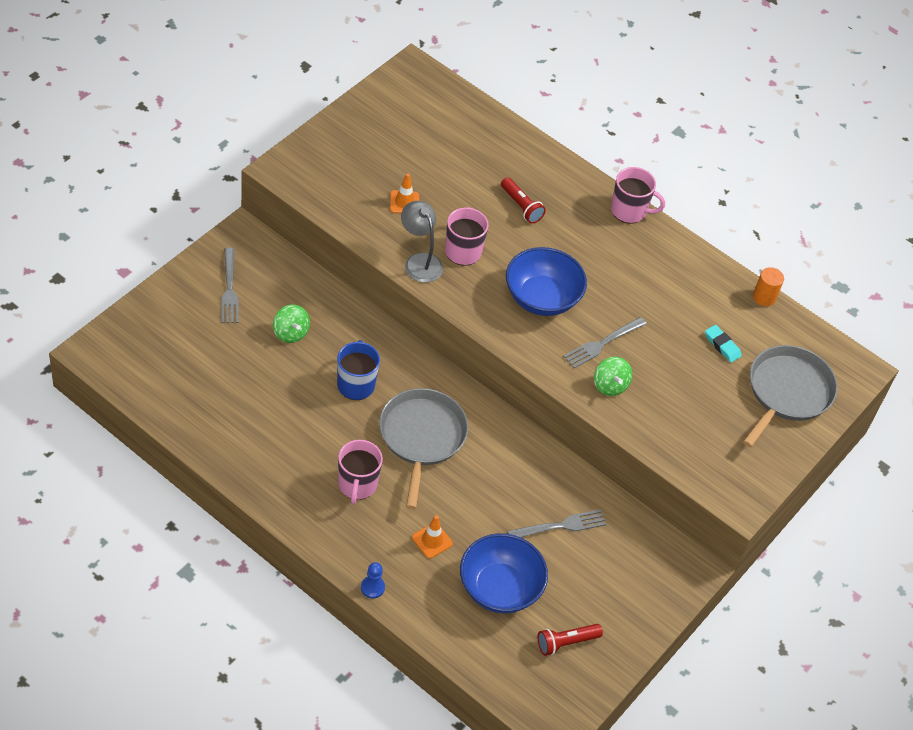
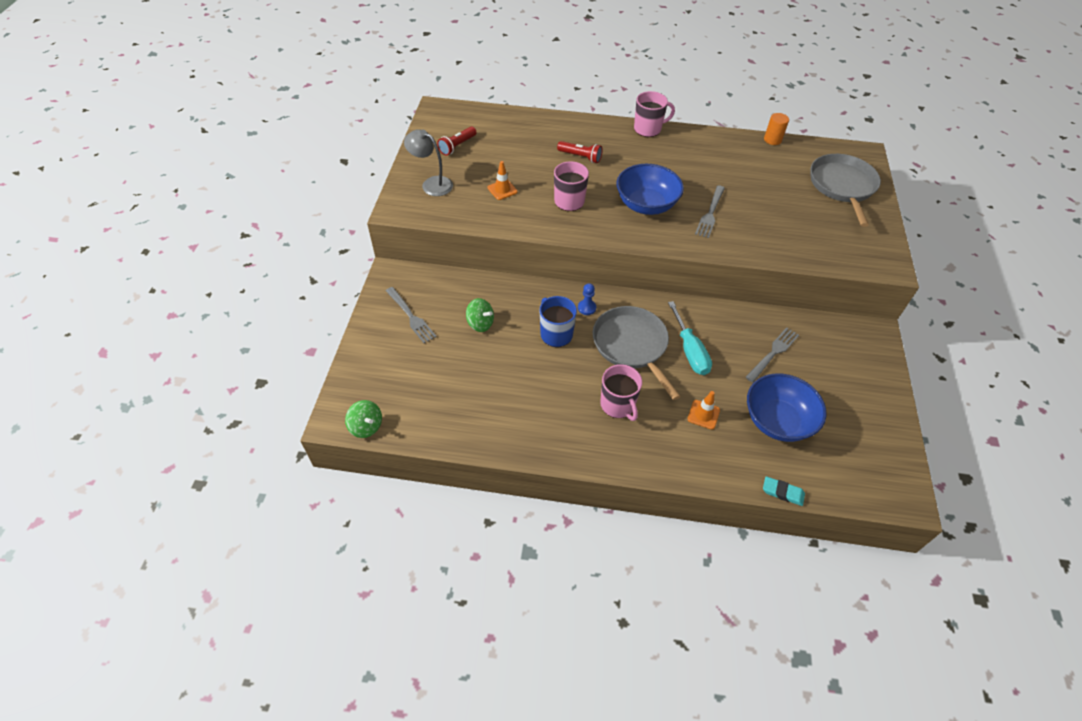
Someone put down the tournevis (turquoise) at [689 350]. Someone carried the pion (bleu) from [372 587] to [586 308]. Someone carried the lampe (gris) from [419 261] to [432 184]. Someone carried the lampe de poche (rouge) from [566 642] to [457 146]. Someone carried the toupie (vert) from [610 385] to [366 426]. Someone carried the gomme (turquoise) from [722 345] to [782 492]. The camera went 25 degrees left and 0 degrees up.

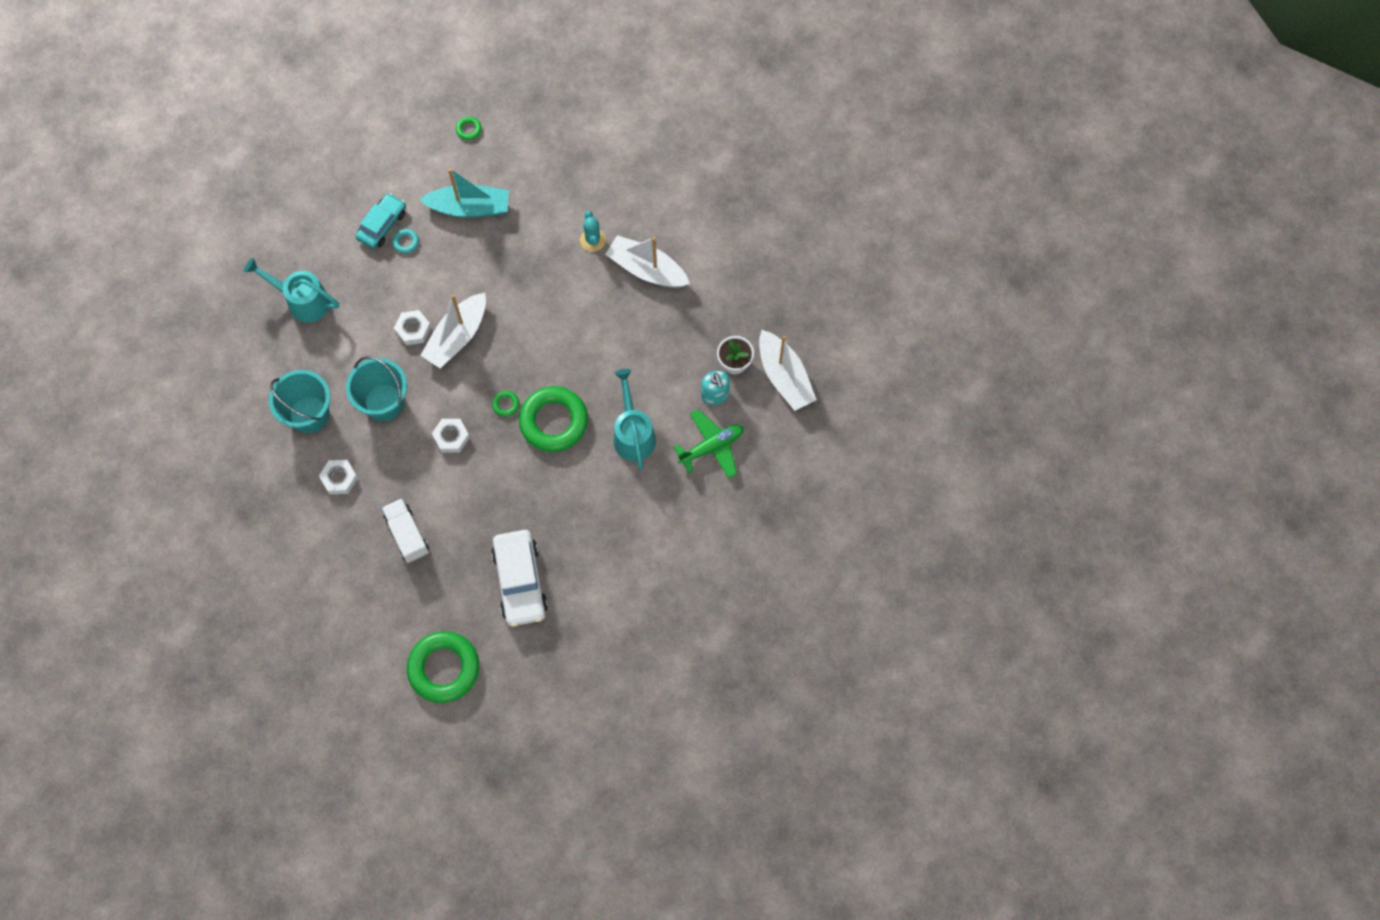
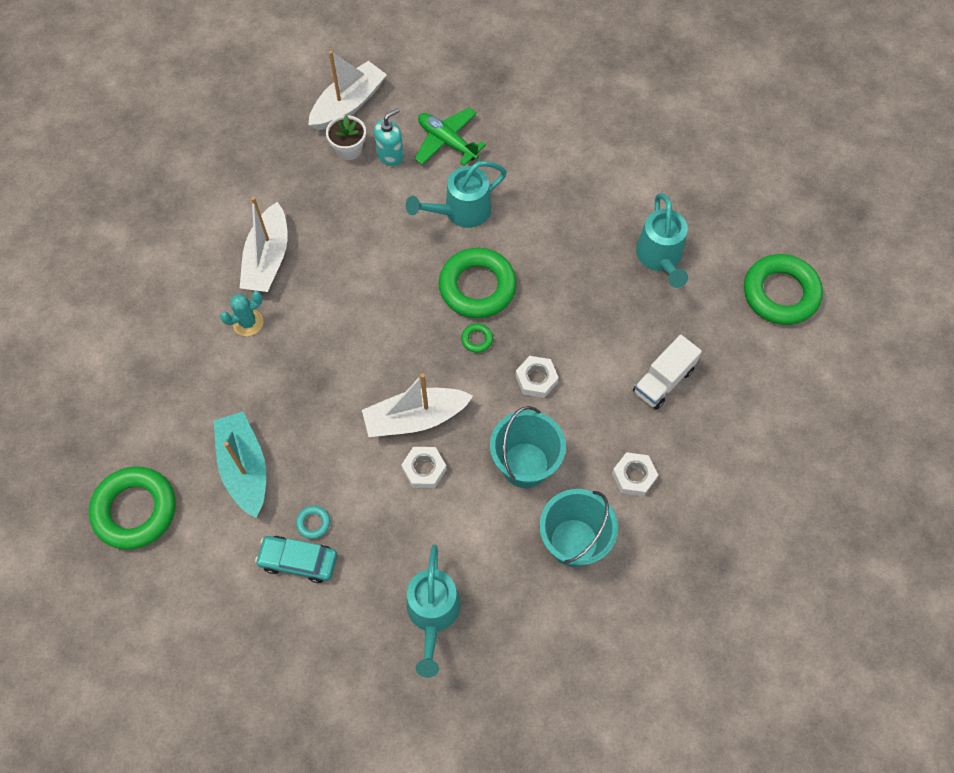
Someone swapped the voiture (blanc) at [520 581] for the arrosoir (turquoise) at [660 258]. Someone rotated the bateau (blanc) at [457 336] by 150 degrees clockwise. Someone scaled the anneau (vert) at [469 129] by 2.49. The camera went 110 degrees left and 5 degrees down.

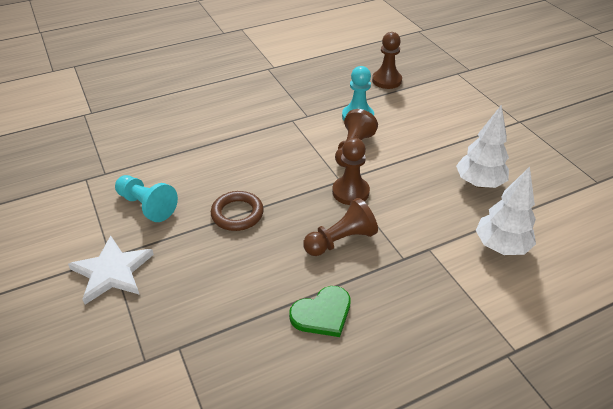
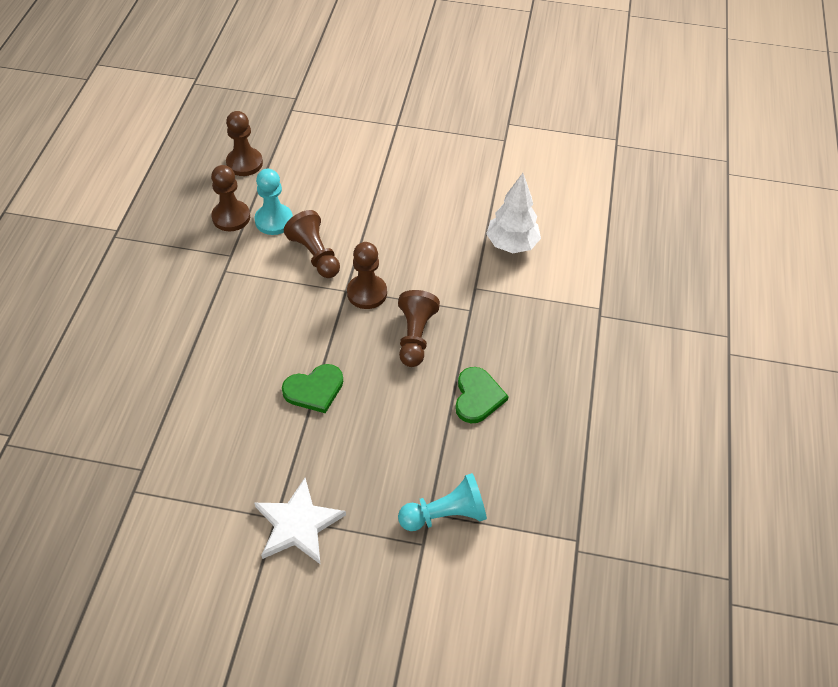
Someone took away the arbre (blanc) at [479 183]. Someone put down the pion (marron) at [231 217]. Someone carried the pion (turquoise) from [147 206] to [445 514]. Someone swapped the anneau (marron) at [237 214] for the cœur (vert) at [314 389]. The camera went 55 degrees left and 10 degrees up.

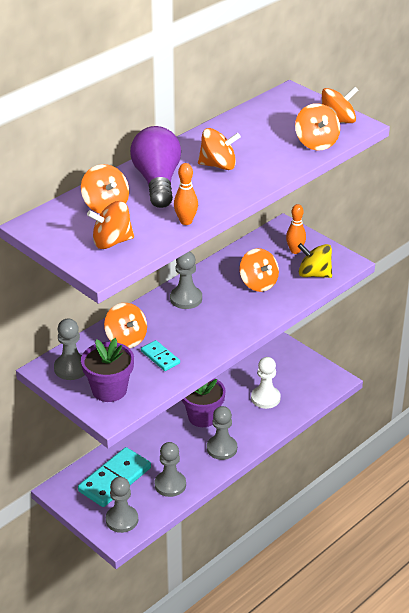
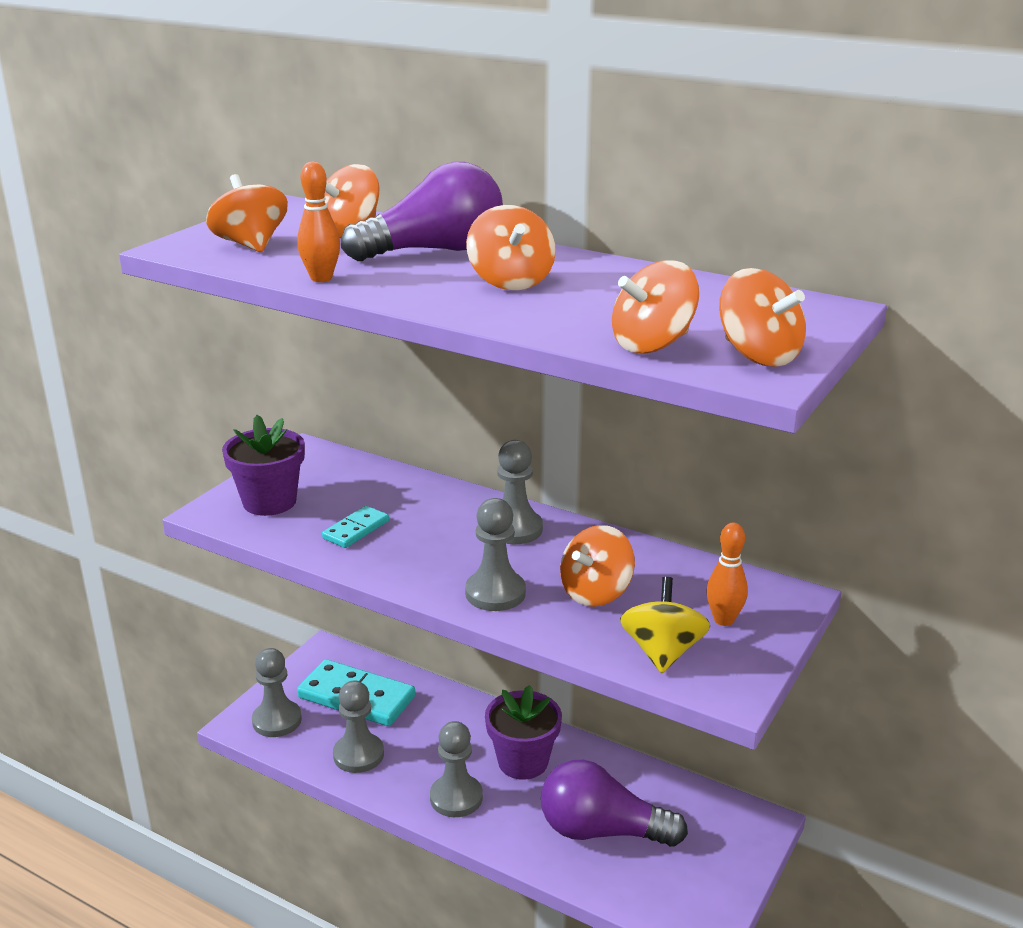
Someone took away the toupie (orange) at [126 339]. Someone carried the pion (gris) from [71 368] to [495 593]. Someone swapped the pion (blanc) at [265 398] for the ampoule (violet) at [602 831]. The camera went 75 degrees right and 10 degrees down.

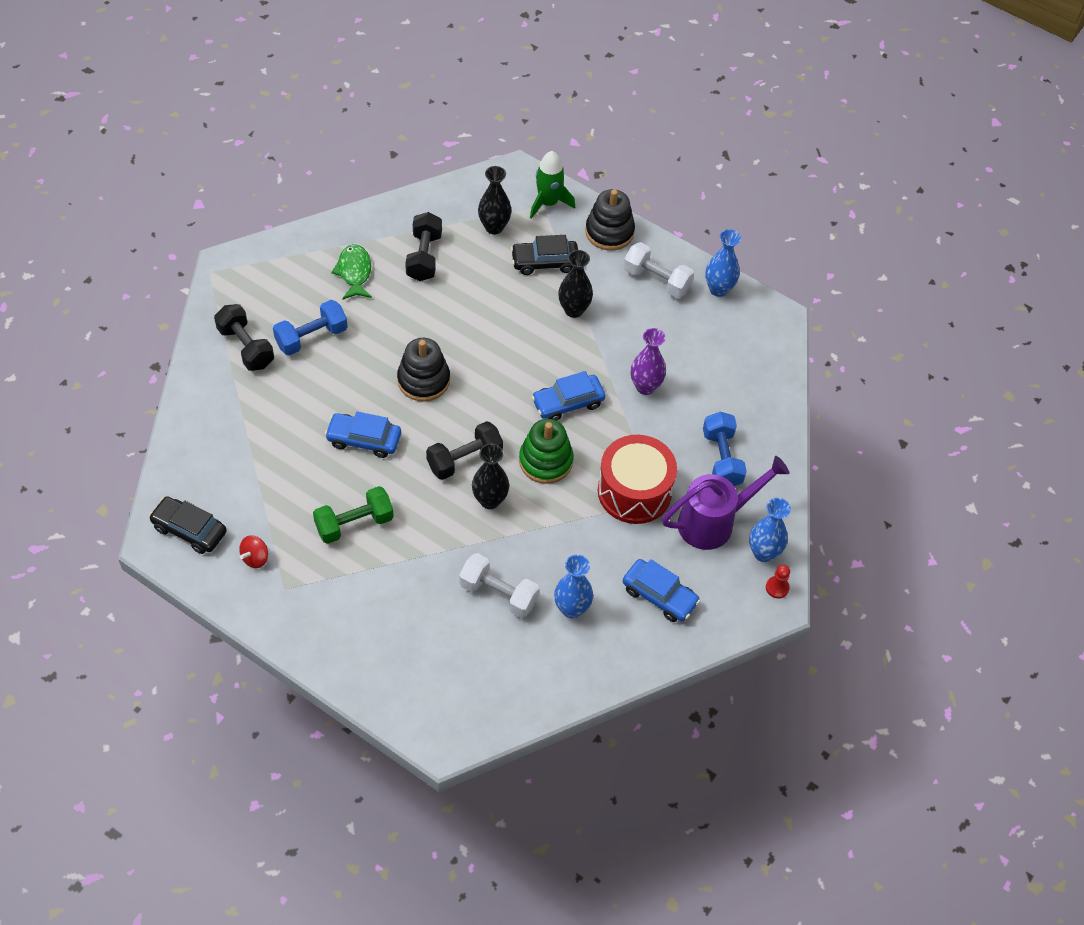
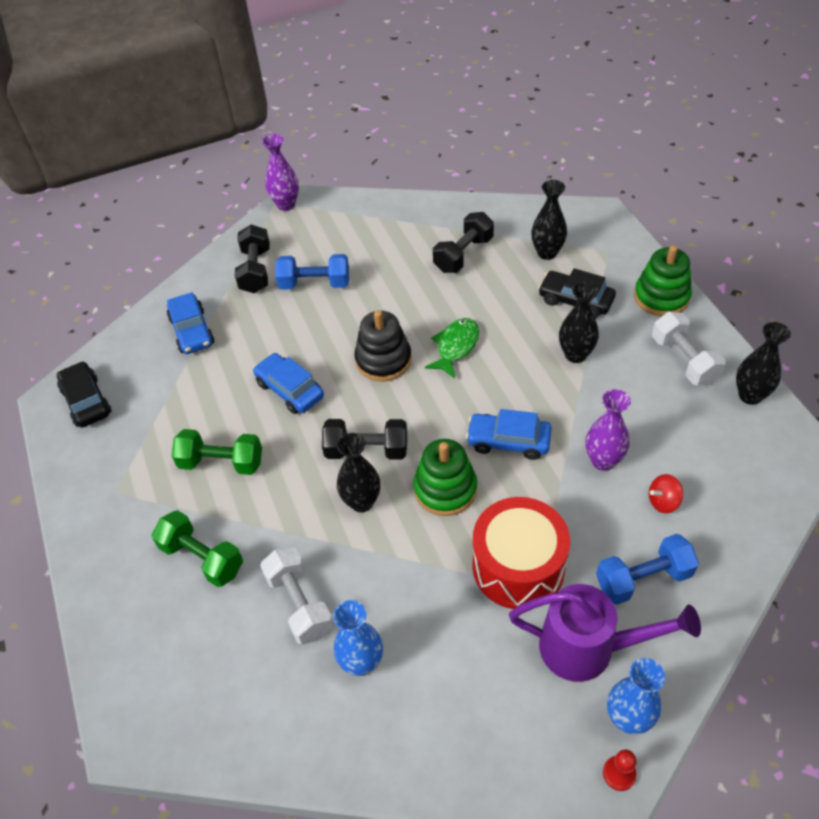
Someone took away the fusée (vert) at [548 203]. Someone put down the haltère (vert) at [202 558]. Someone put down the vase (violet) at [286 204]. Someone carried the toupie (rouge) from [255 558] to [663 502]. Someone carried the poisson (vert) from [354 272] to [455 347]. Someone carried the voiture (bleu) from [659 595] to [192 331]. Someone repainted the jouet à empiler (noir) at [609 232], which became the jouet à empiler (vert) at [661 297]. Someone repainted the vase (bleu) at [718 289], which became the vase (noir) at [750 395]. Someone rotated the haltère (bleu) at [721 459] by 45 degrees clockwise. The camera went 40 degrees right and 5 degrees down.

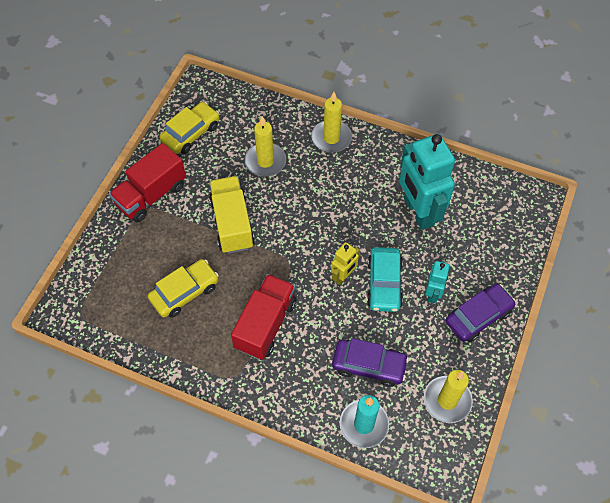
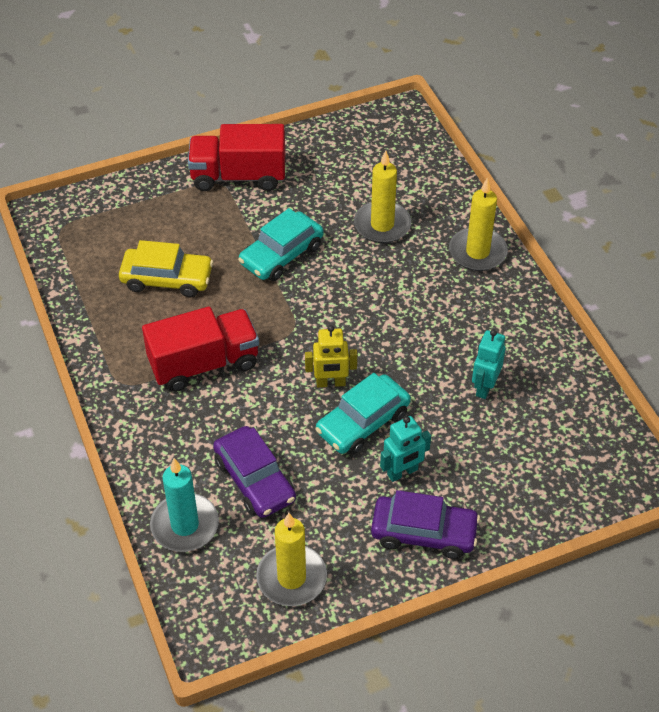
Someone took away the voiture (jaune) at [191 133]. Someone swapped the camion (jaune) at [232 223] for the voiture (turquoise) at [281 255]. Someone scaled the robot (turquoise) at [418 212] by 0.48. The camera went 45 degrees right and 10 degrees down.

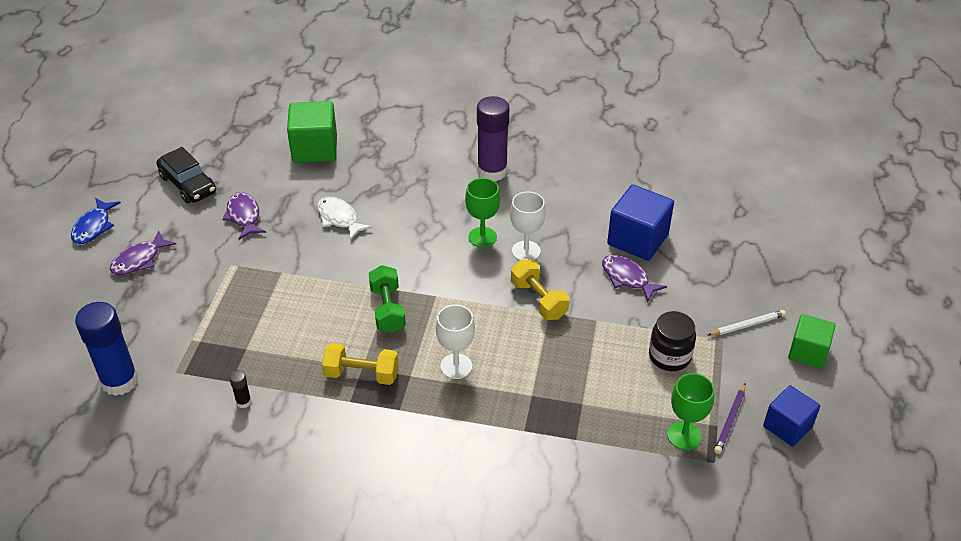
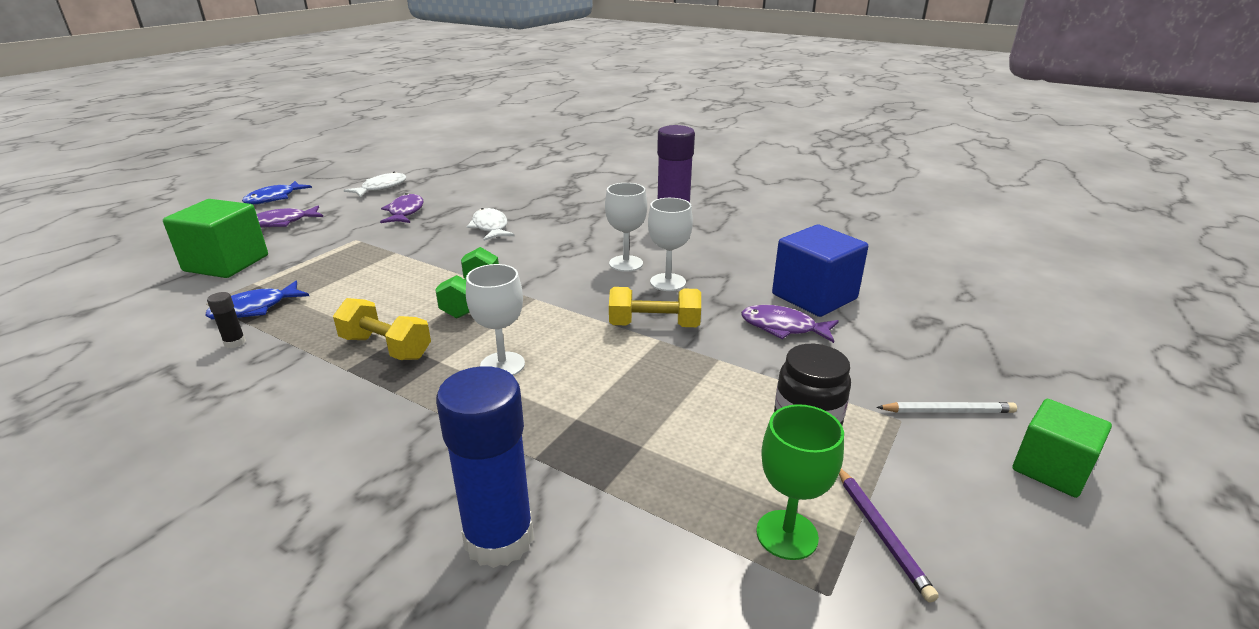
Someone took away the cube (bleu) at [787 426]. Someone put down the poisson (bleu) at [254 309]. Someone carried the bâton de colle (bleu) from [120 381] to [499 539]. Someone carried the cube (vert) from [315 149] to [226 263]. Someone swapped the voiture (noir) at [188 184] for the poisson (blanc) at [381 188]. Someone repainted the verre à pied (vert) at [482 237], which became the verre à pied (blanc) at [626 263]. Someone rotated the haltère (jaune) at [539 300] by 75 degrees counterclockwise. Someone rotated the poisson (violet) at [627 278] by 45 degrees counterclockwise. Someone rotated the crayon (violet) at [730 420] by 60 degrees counterclockwise. The camera went 20 degrees right and 15 degrees down.

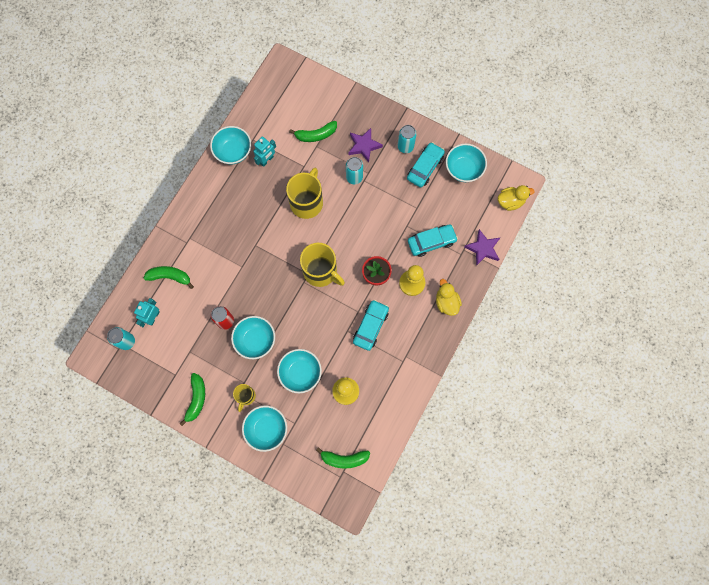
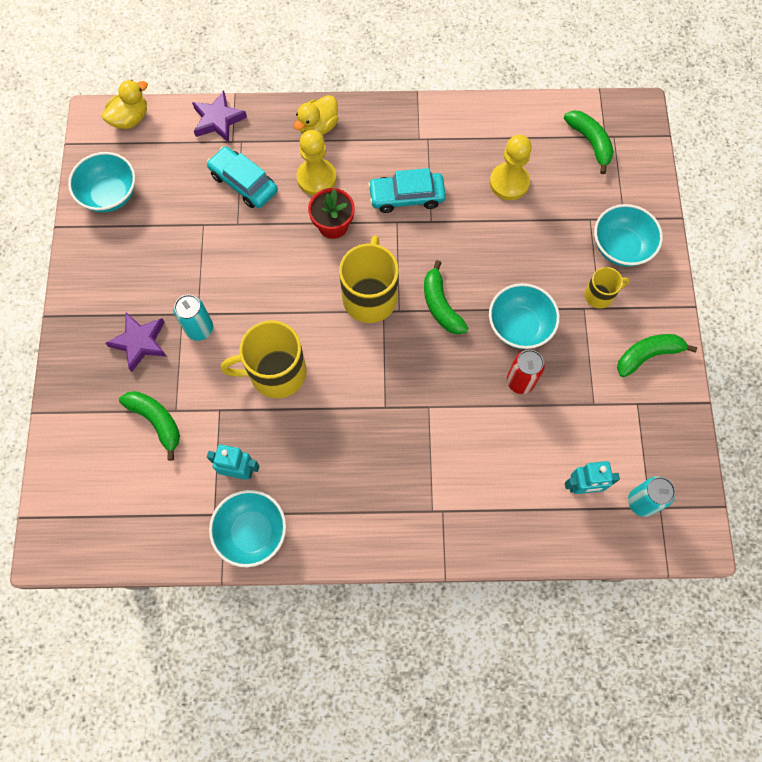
Someone took away the bol (turquoise) at [300 373]. Someone took away the canette (turquoise) at [405 146]. Someone took away the voiture (turquoise) at [425 167]. Someone carried the banane (vert) from [170 276] to [440 305]. Someone rotated the canard (jaune) at [510 201] by 90 degrees clockwise. The camera went 120 degrees left and 5 degrees down.

